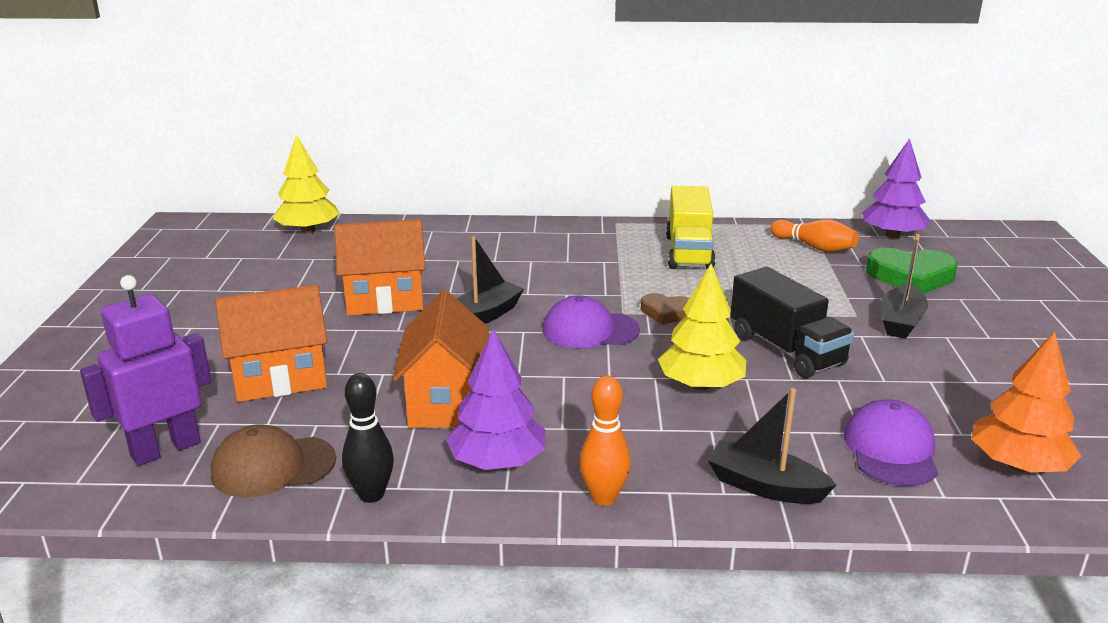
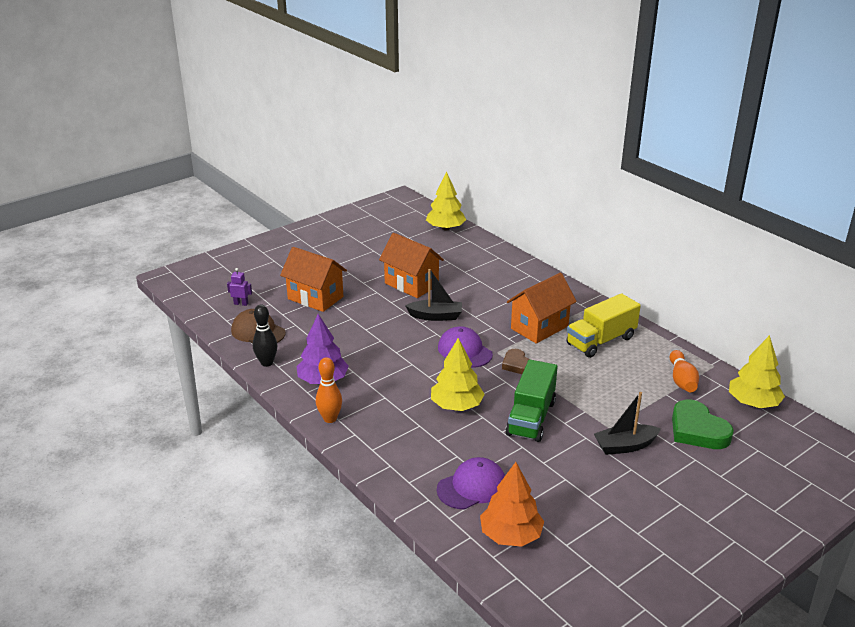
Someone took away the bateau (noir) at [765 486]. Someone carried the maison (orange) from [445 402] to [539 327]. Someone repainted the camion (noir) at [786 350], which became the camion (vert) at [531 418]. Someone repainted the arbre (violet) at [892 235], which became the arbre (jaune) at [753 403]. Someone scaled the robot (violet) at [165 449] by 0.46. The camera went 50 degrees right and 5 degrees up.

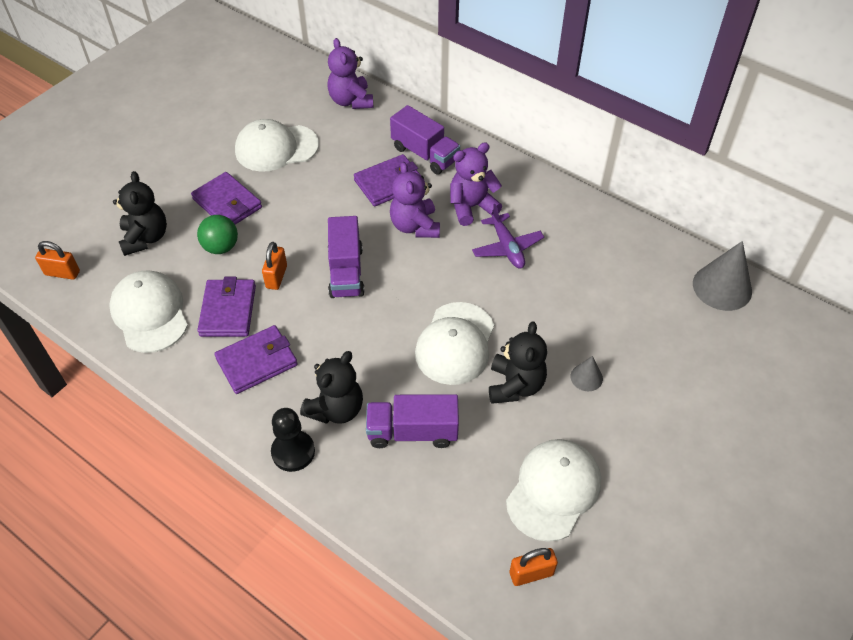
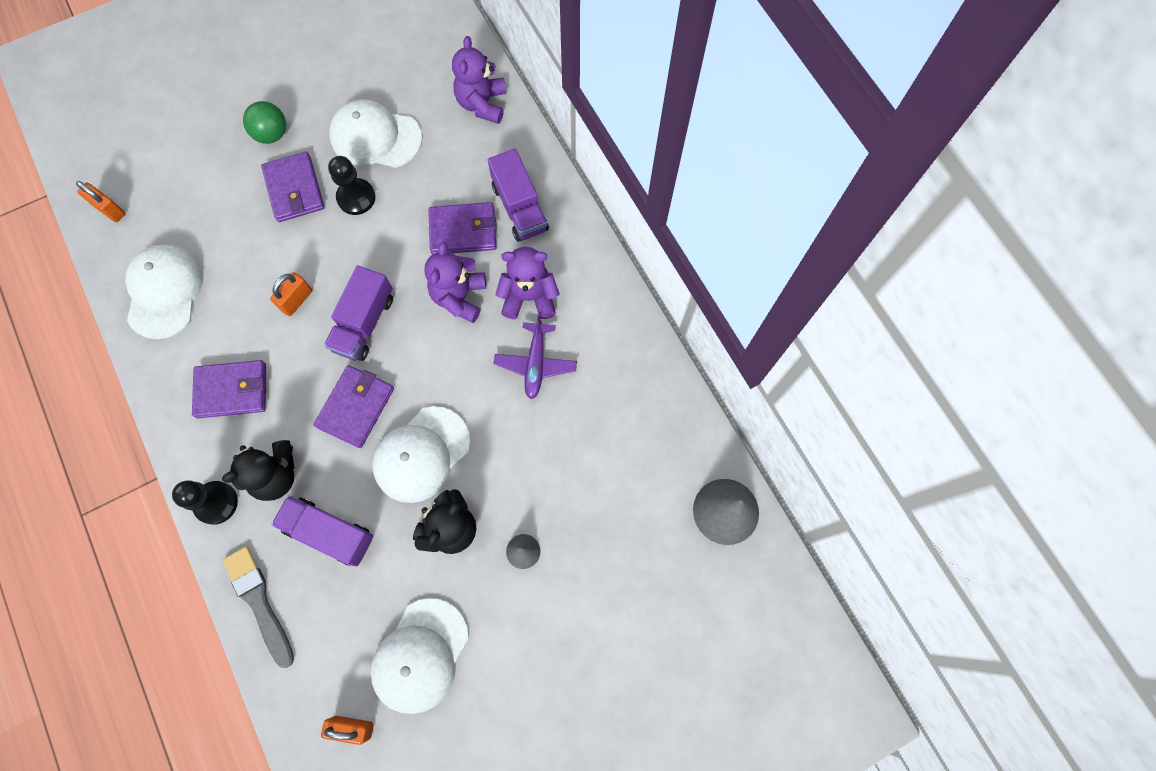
Someone took away the ours en peluche (noir) at [145 238]. Someone put down the pinceau (gris) at [259 602]. Someone put down the pion (noir) at [356 197]. Someone carried the balle (vert) from [221 247] to [272 134]. Someone carried the portefeuille (violet) from [228 310] to [355 407]. Someone rotated the casquette (blanc) at [553 490] by 150 degrees clockwise. The camera went 25 degrees right and 20 degrees up.

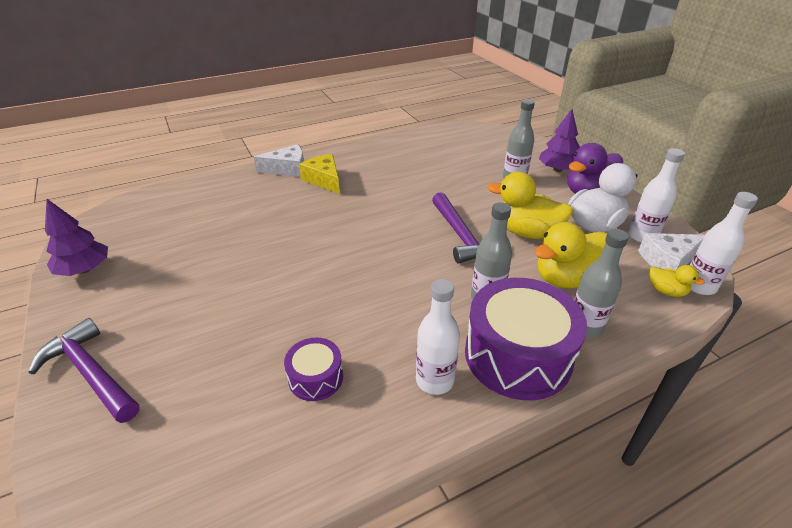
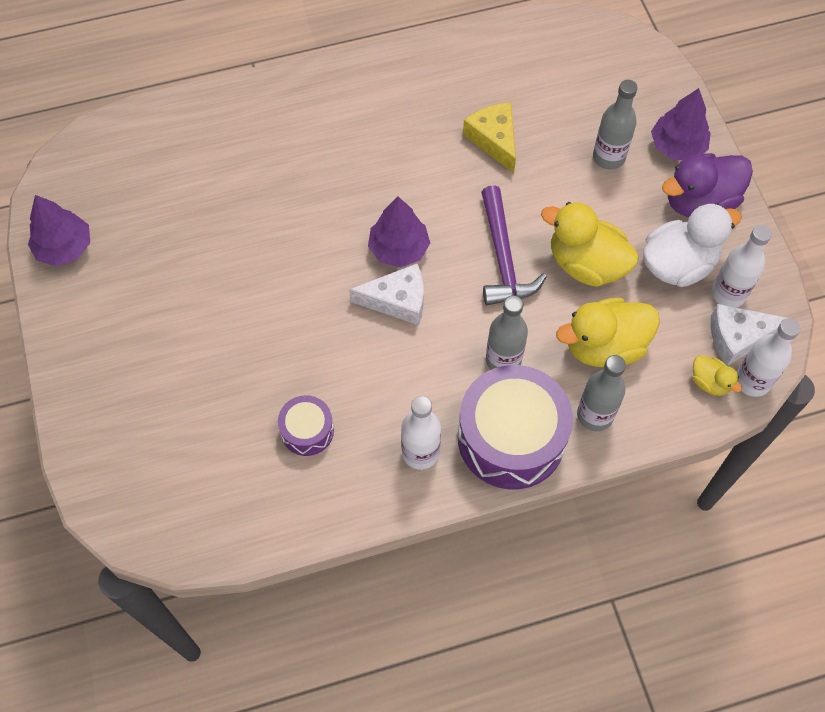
Someone took away the marteau (violet) at [91 373]. Someone put down the arbre (violet) at [398 249]. Someone carried the fromage (blanc) from [288 169] to [397 300]. Someone carried the fromage (jaune) from [324 180] to [494 140]. The camera went 10 degrees right and 25 degrees up.

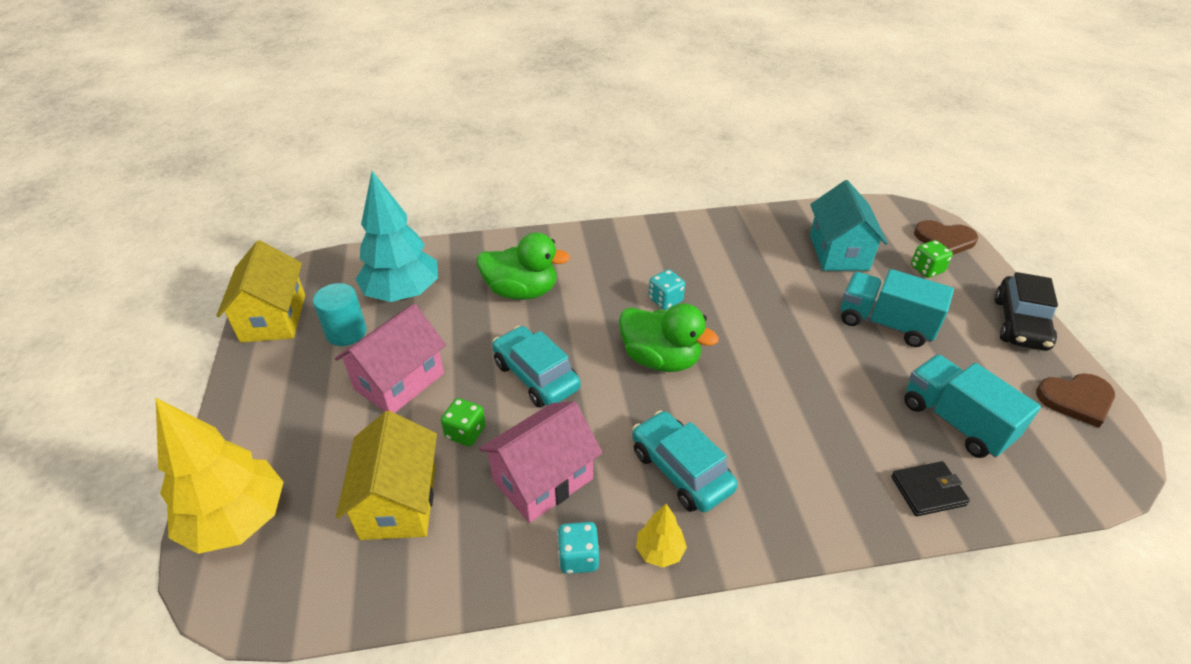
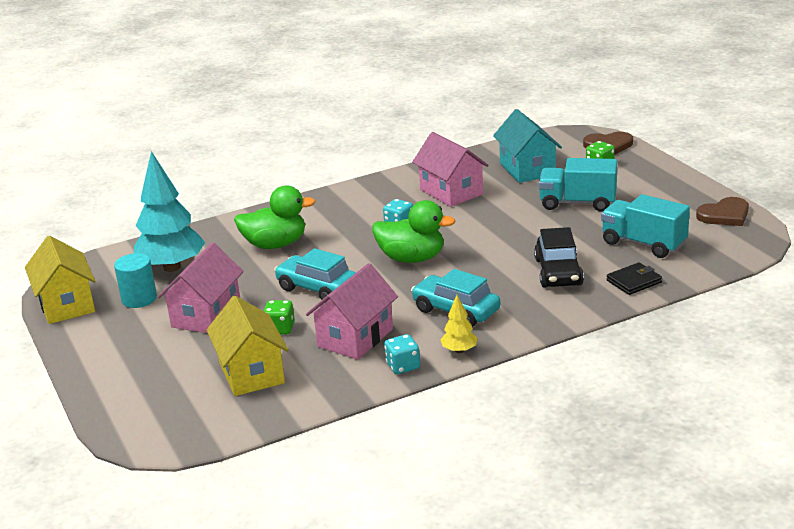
Someone took away the arbre (jaune) at [238 521]. Someone put down the maison (rose) at [451 192]. Someone carried the voiture (noir) from [1020 324] to [558 272]. The camera went 15 degrees left and 15 degrees down.

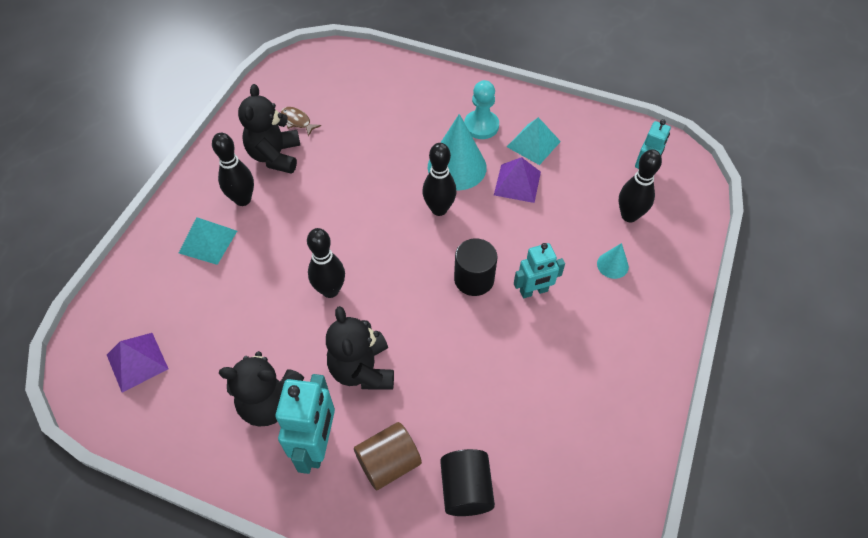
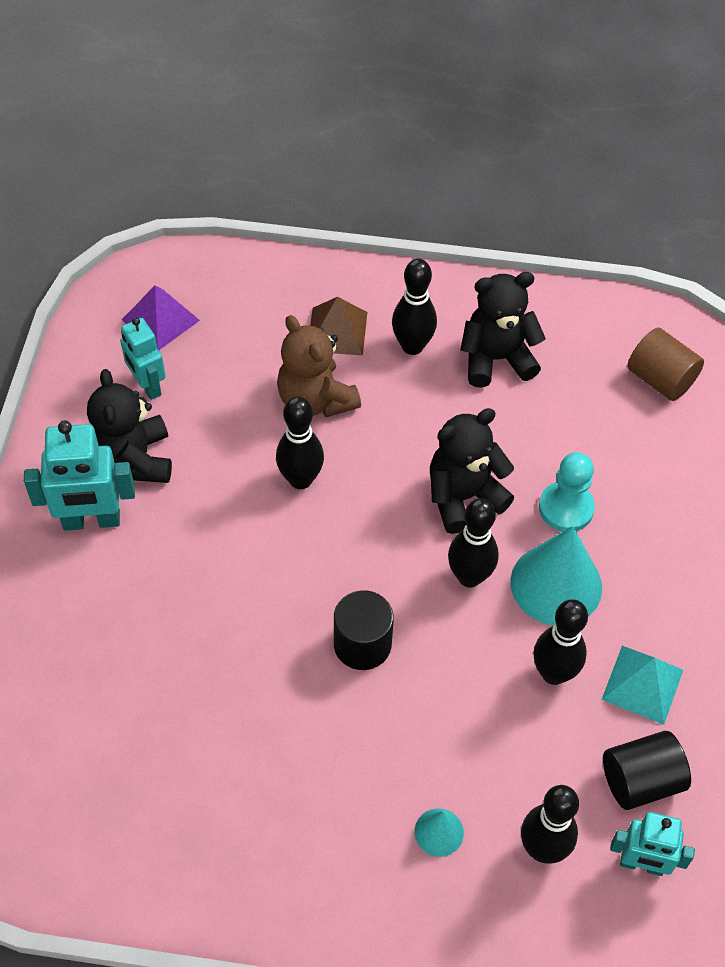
Someone took away the poisson (marron) at [297 121]. Someone put down the ours en peluche (marron) at [315 400]. Someone carried the ours en peluche (noir) from [362 369] to [463 497]. Someone carried the cylindre (marron) from [388 462] to [660 379]. Someone carried the cylindre (noir) from [466 489] to [640 780]. Someone carried the pion (turquoise) from [481 126] to [566 508]. Someone carried the robot (turquoise) from [534 291] to [147 386]. Someone swapped the pyramide (violet) at [517 183] for the quille (noir) at [553 673]. Someone repainted the pyramide (turquoise) at [208 241], which became the pyramide (marron) at [337 331]. The camera went 75 degrees right and 0 degrees up.

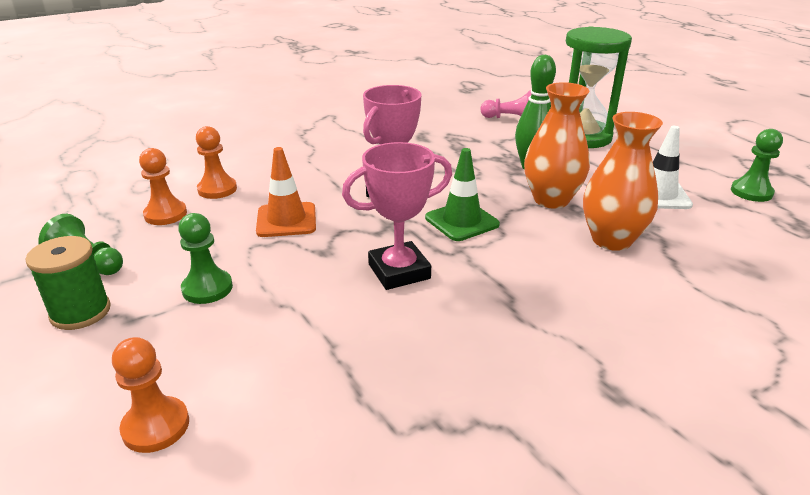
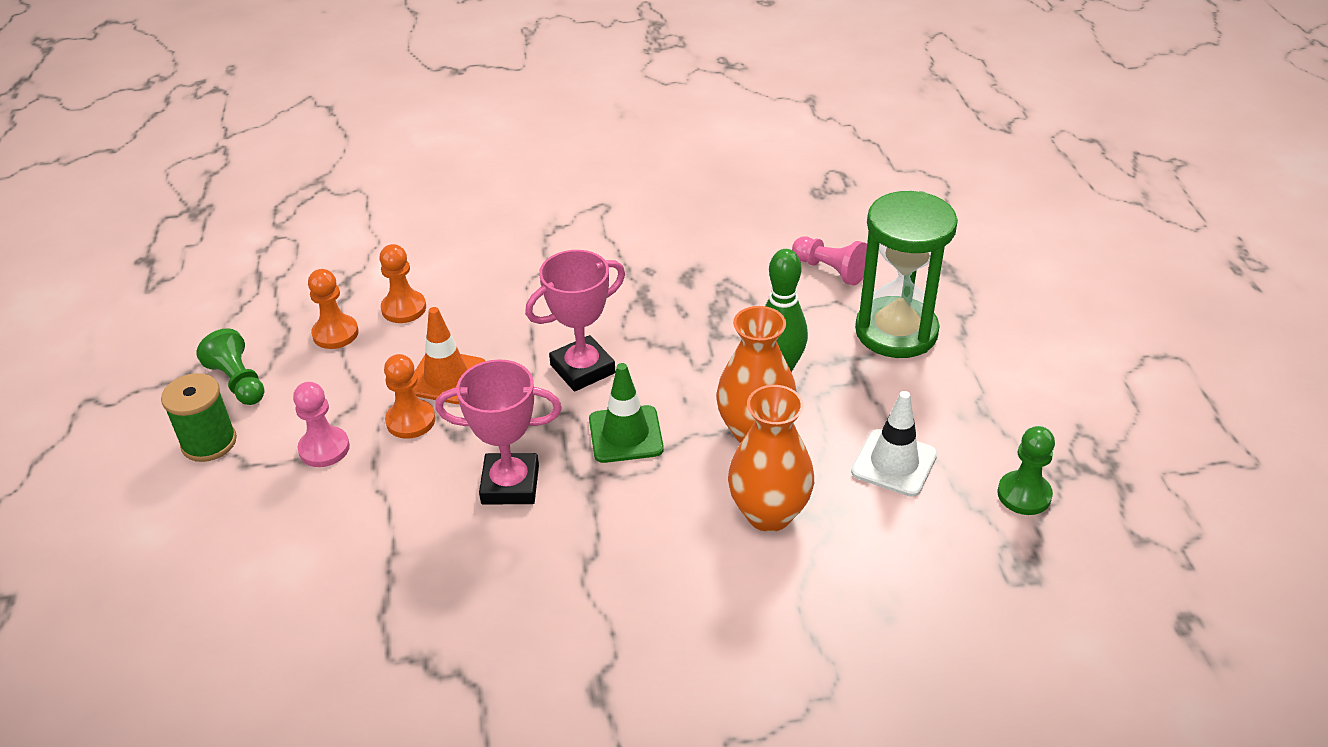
Someone carried the pion (orange) from [156 426] to [410 421]. Someone repainted the pion (vert) at [207 288], which became the pion (rose) at [324 448]. The camera went 25 degrees right and 10 degrees up.

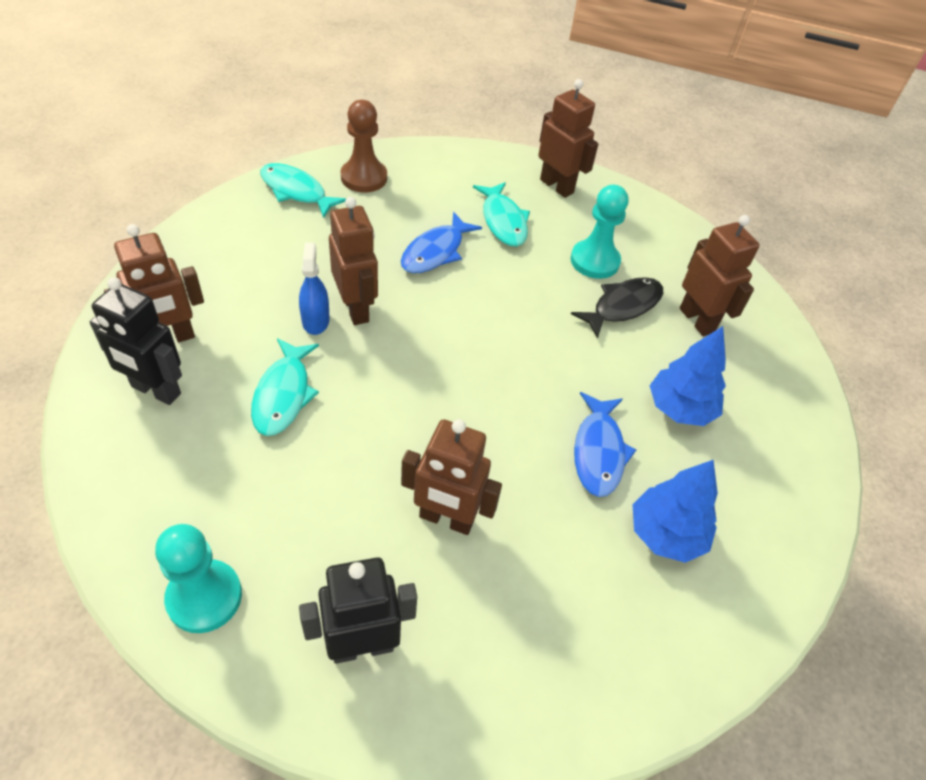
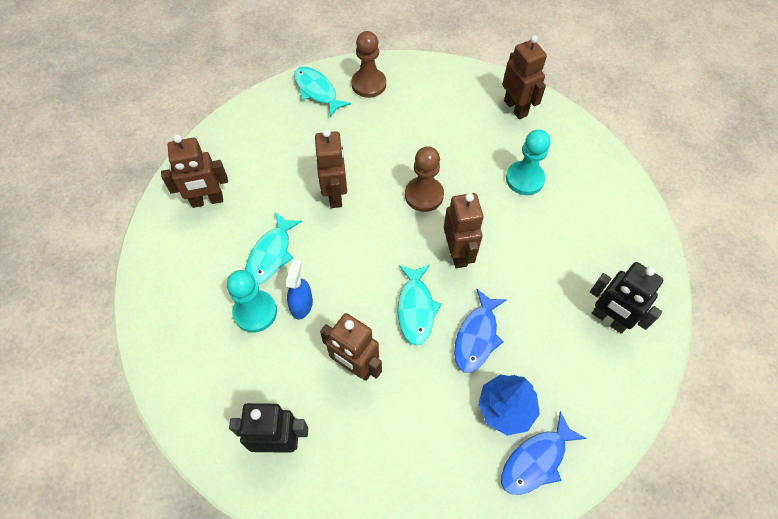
Someone took away the poisson (noir) at [622 306]. Someone took away the arbre (bleu) at [680 408]. Someone put down the pion (marron) at [424 195]. Someone carried the robot (noir) from [155 390] to [608 319]. Someone carried the pion (turquoise) from [204 597] to [255 312]. Someone carried the vaporisateur (bleu) from [315 320] to [301 305]. Someone carried the poisson (bleu) from [435 251] to [536 460]. Someone carried the poisson (turquoise) from [503 221] to [416 309]. Someone carried the robot (marron) from [697 320] to [458 253]. The camera went 20 degrees right and 10 degrees up.

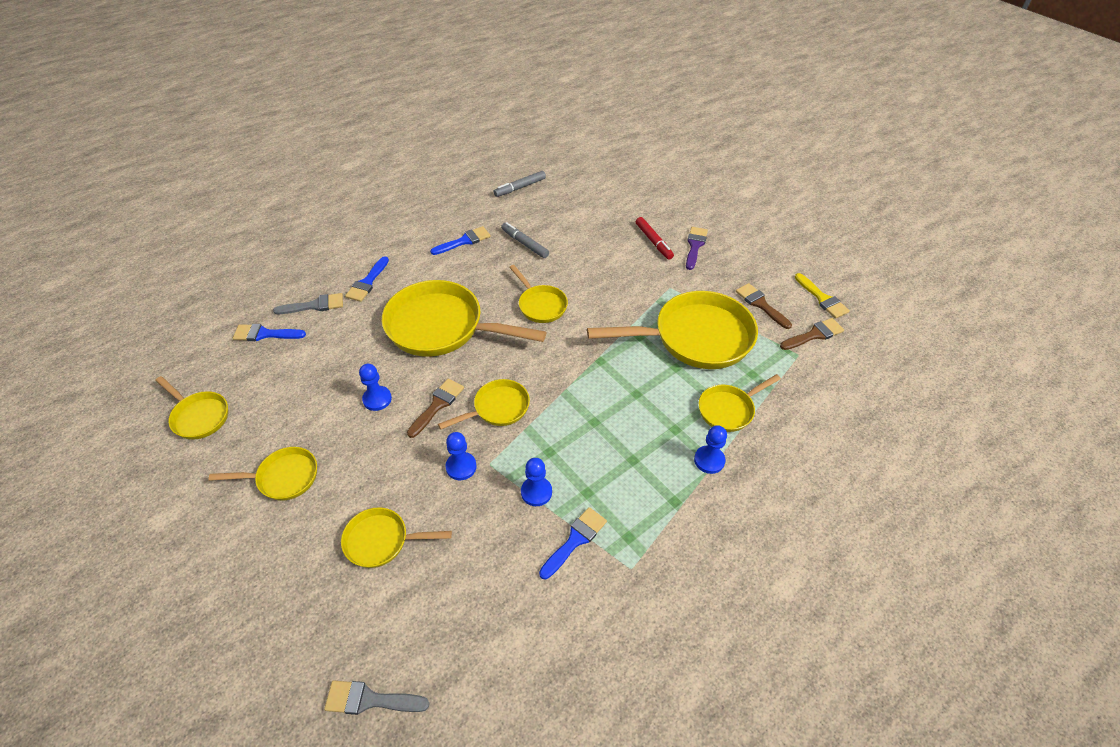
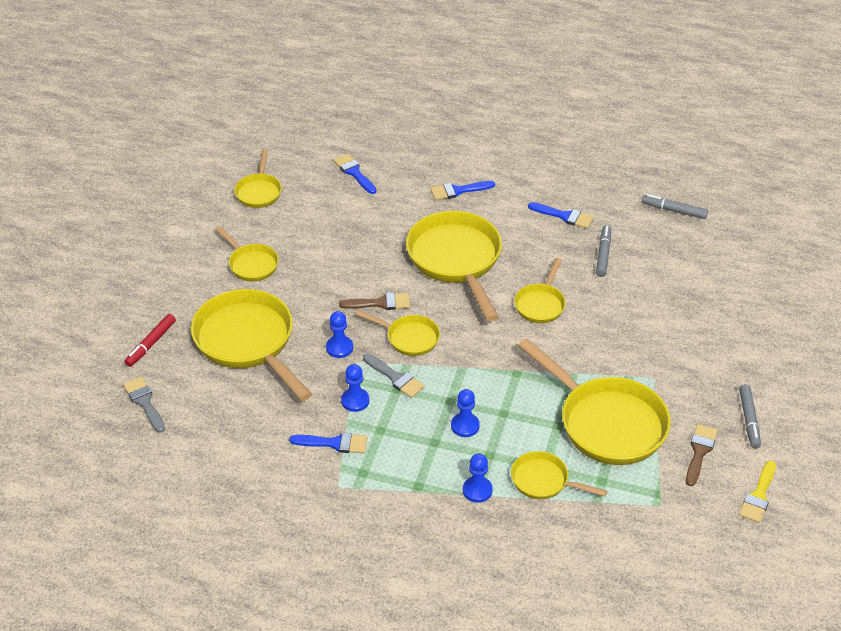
Someone took away the pinceau (violet) at [695 246]. Someone took away the pinceau (marron) at [814 335]. Someone put down the feutre (gris) at [749 420]. Someone carried the pinceau (gris) from [314 305] to [395 377]. Someone carried the pion (bleu) from [377 399] to [465 426]. Someone carried the feutre (rouge) from [653 242] to [151 344]. Someone scaled the poêle (jaune) at [382 541] by 1.93. The camera went 55 degrees right and 5 degrees down.

